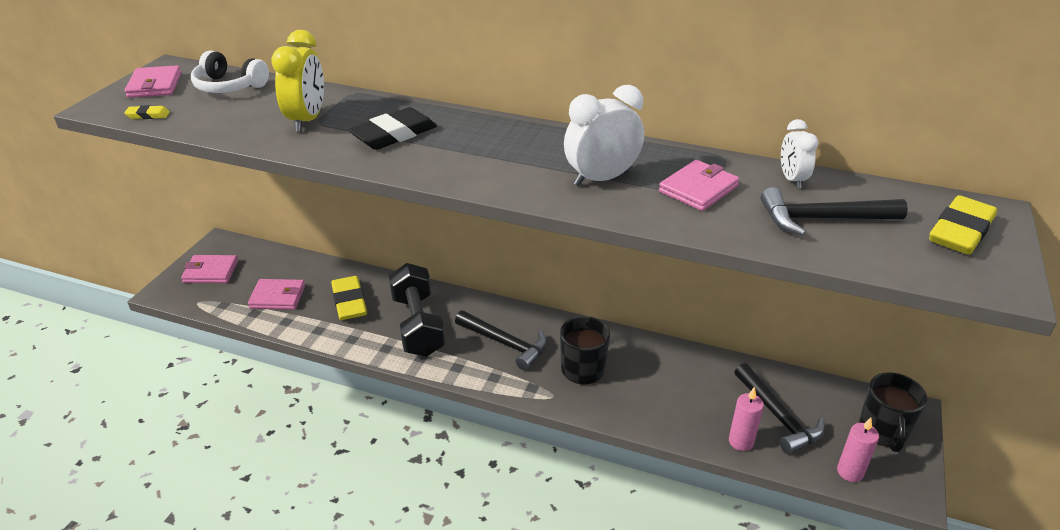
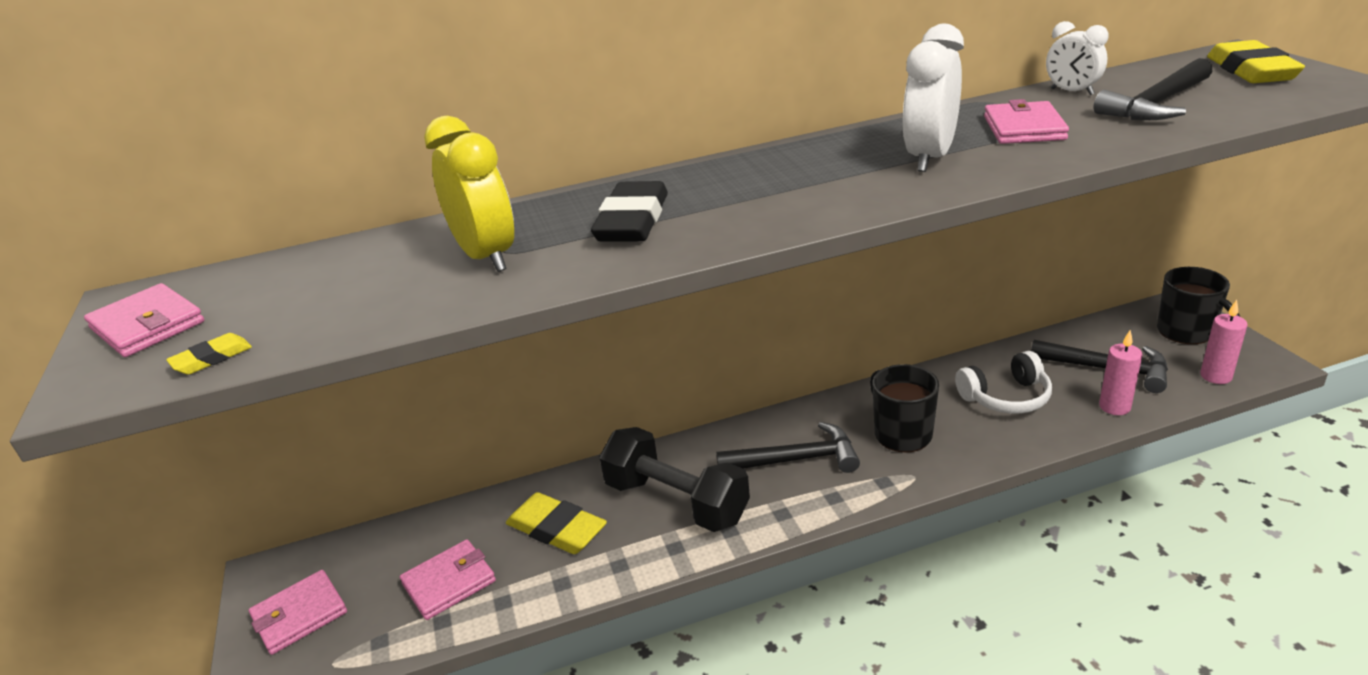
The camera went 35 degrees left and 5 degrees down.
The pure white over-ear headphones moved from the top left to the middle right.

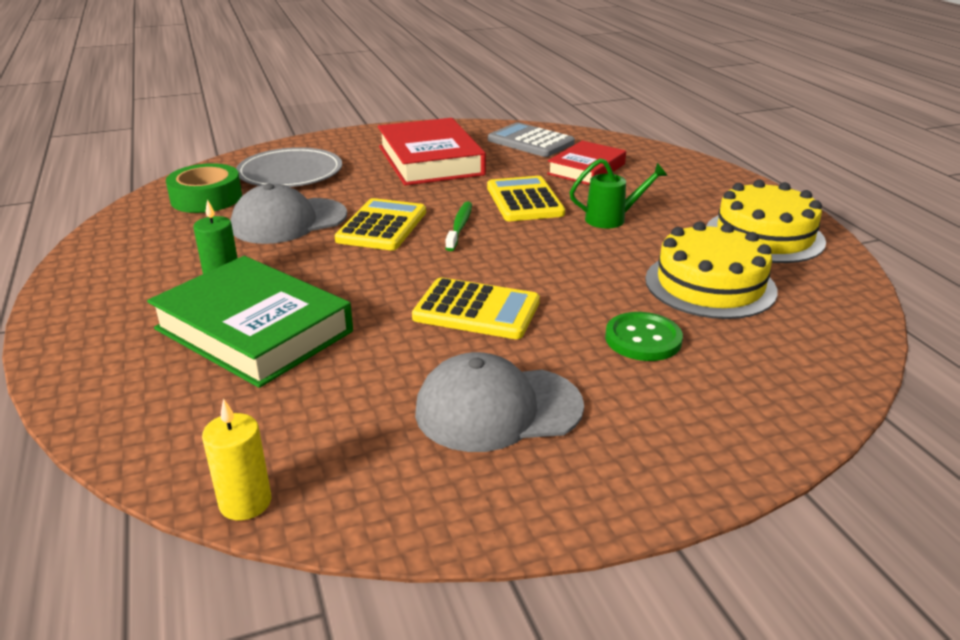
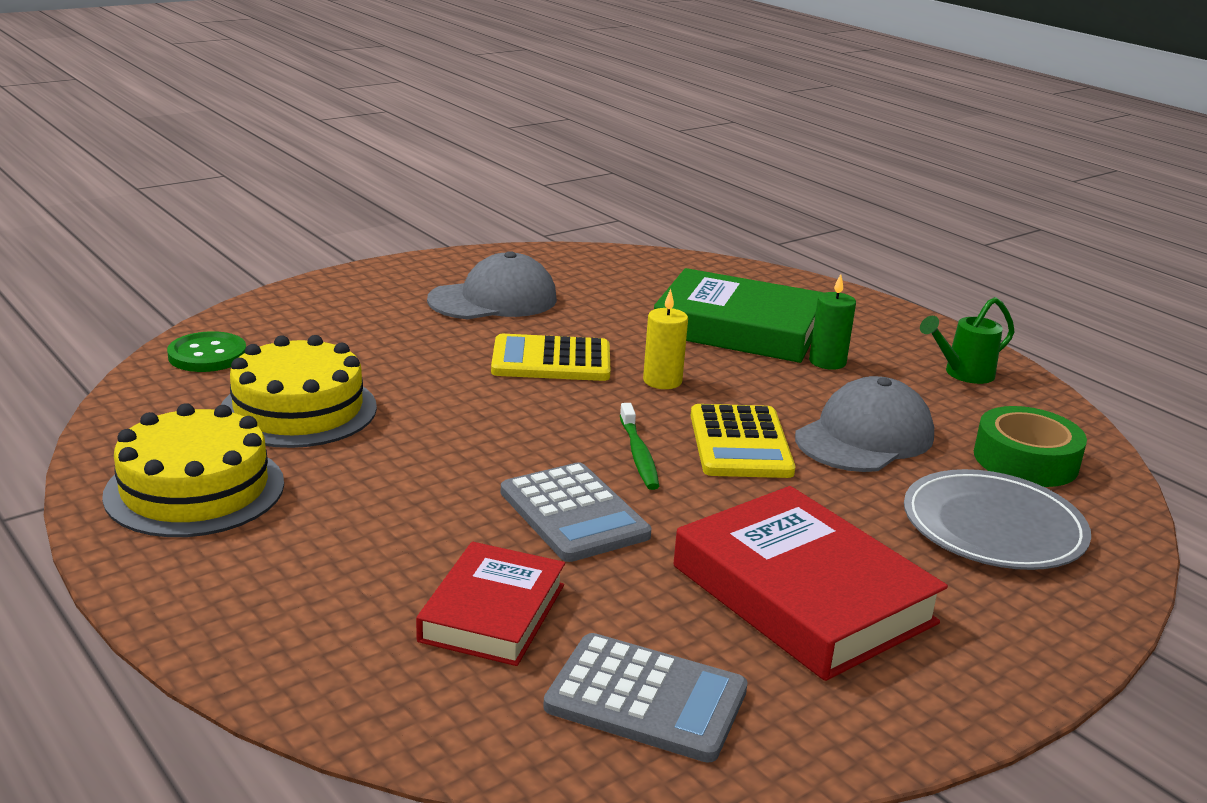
The camera went 160 degrees right and 5 degrees down.
The green button moved from the middle right to the middle left.
The yellow adding machine (no. 3 from left) at the top centre became the grey adding machine (no. 1 from left) at the centre.
The yellow candle moved from the bottom left to the centre.
The green watering pot moved from the top centre to the middle right.

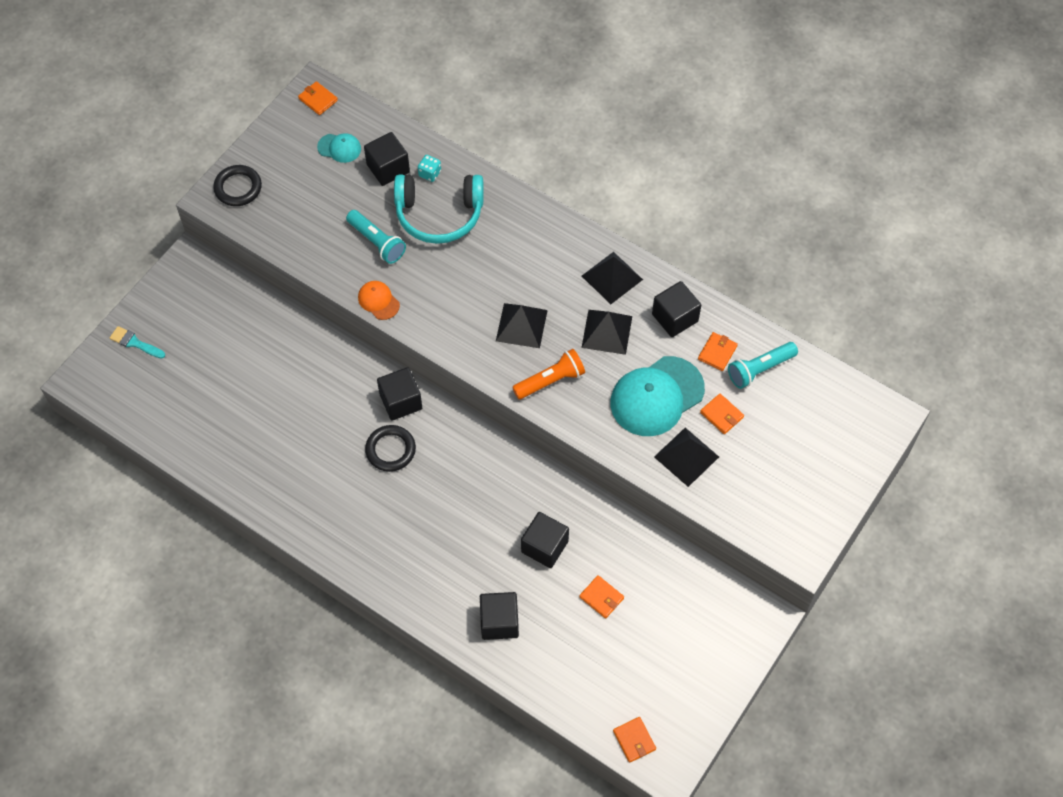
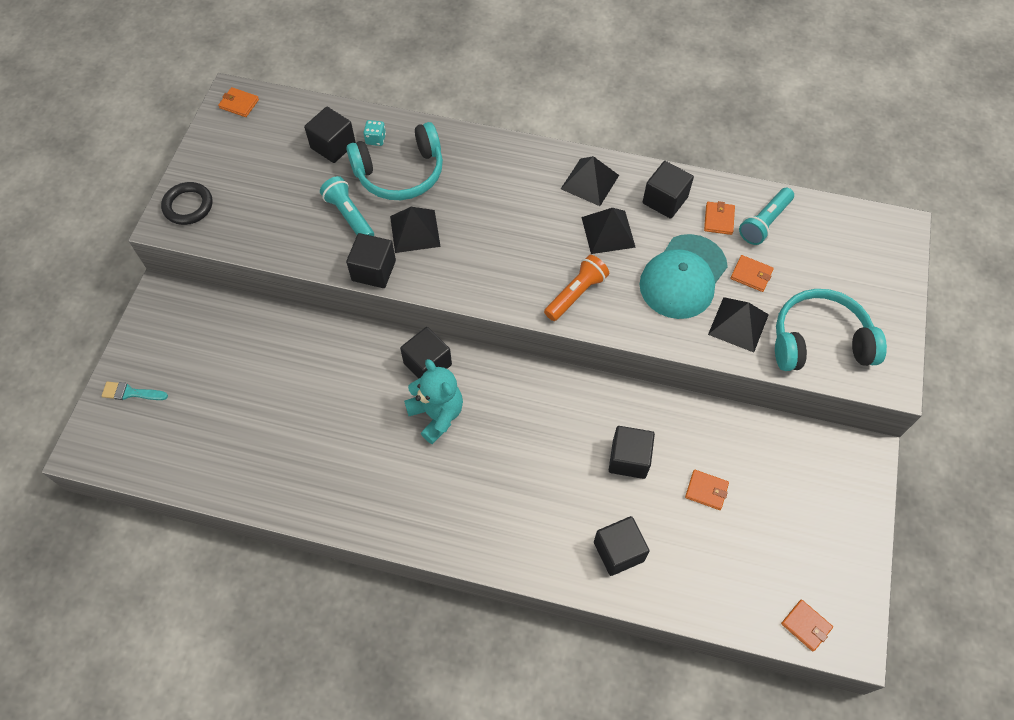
The camera went 20 degrees left and 0 degrees up.
The teal pocket torch (no. 1 from left) at the top centre turned 150 degrees counterclockwise.
The orange-coloured cap at the centre was replaced by the black solid cube (no. 2 from left) at the centre.
The black solid pyramid (no. 1 from left) moved from the centre to the top centre.
The black hoop (no. 2 from left) at the centre was replaced by the teal teddy at the centre.
The teal over-ear headphones (no. 2 from left) at the middle right appeared.
The teal cap (no. 1 from left) at the top left disappeared.

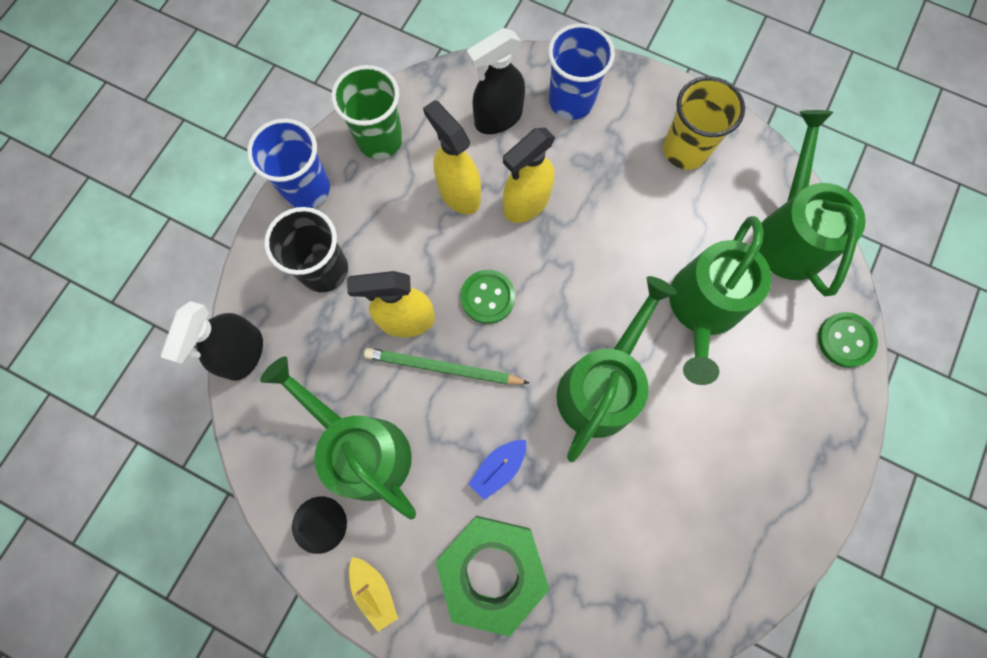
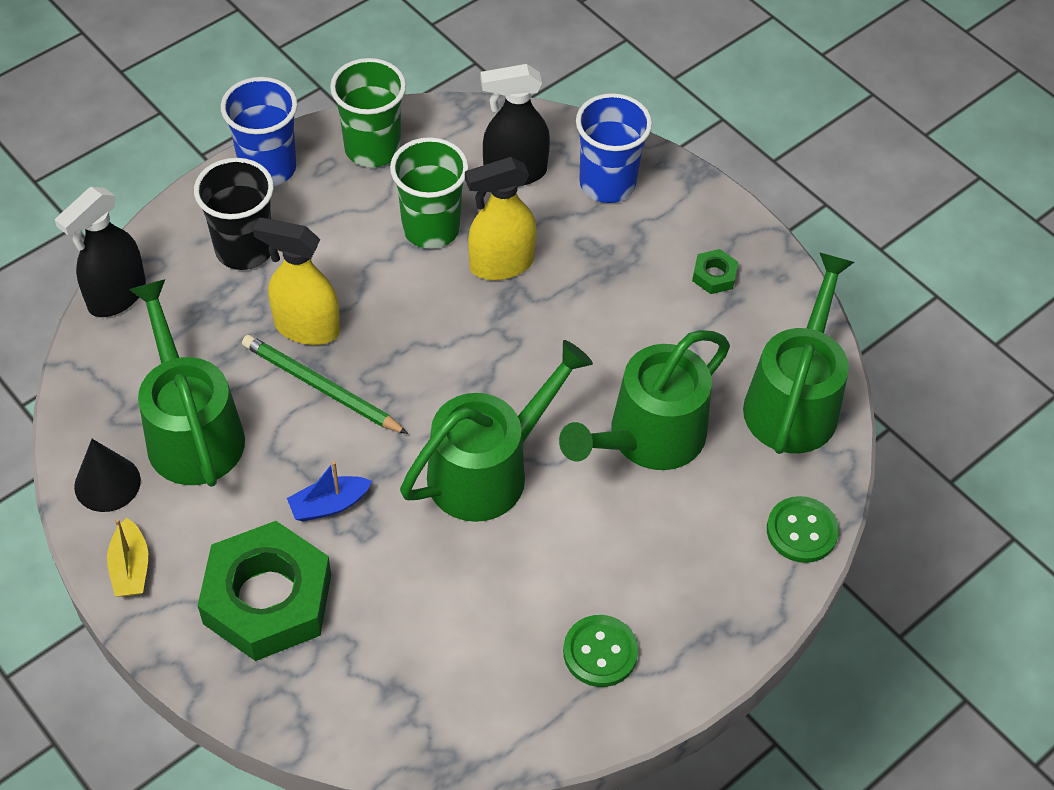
The camera went 20 degrees right and 20 degrees down.
The yellow sprayer (no. 2 from left) at the top centre was replaced by the green tumbler (no. 2 from left) at the top centre.
The green button (no. 1 from left) moved from the centre to the bottom centre.
The yellow tumbler at the top right was replaced by the green nut (no. 2 from left) at the middle right.

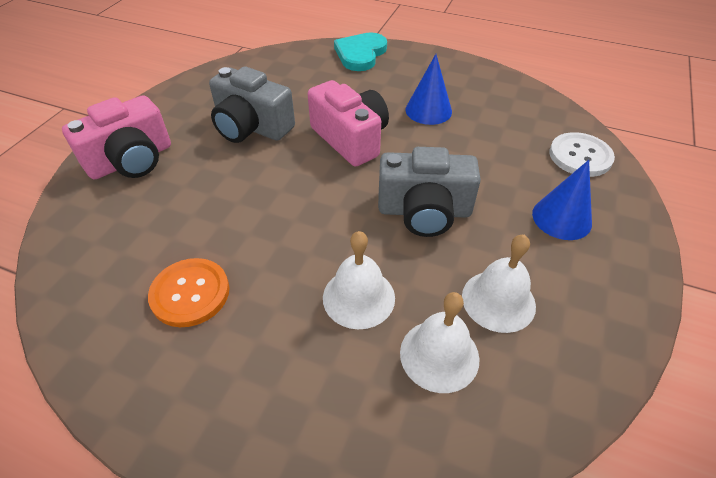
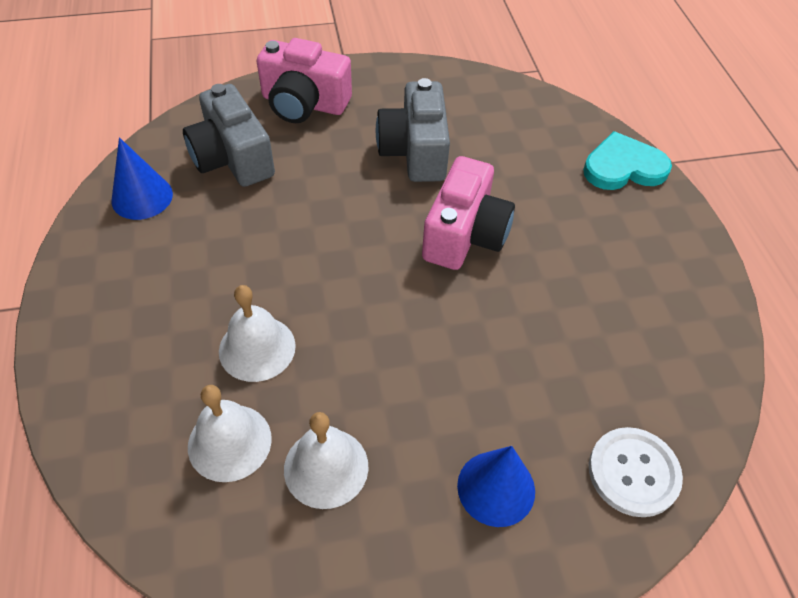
The camera went 55 degrees right and 5 degrees up.
The cobalt cone (no. 1 from left) moved from the top centre to the top left.
The grey photo camera (no. 2 from left in the first image) moved from the centre to the top left.
The orange-coloured button at the middle left disappeared.

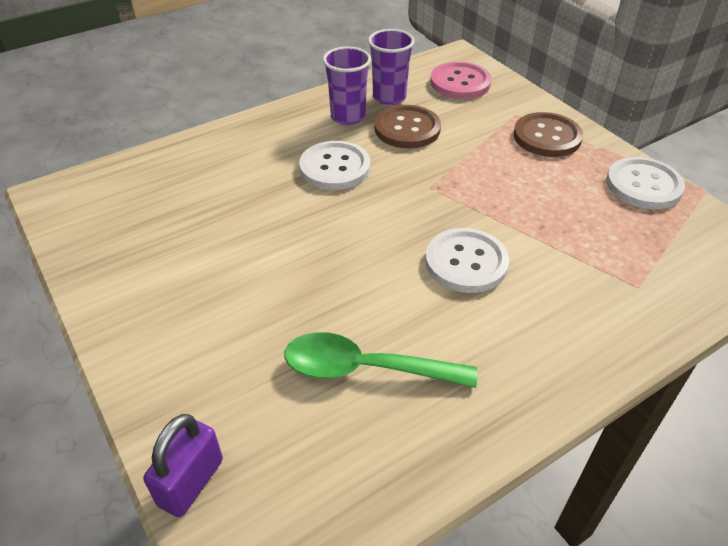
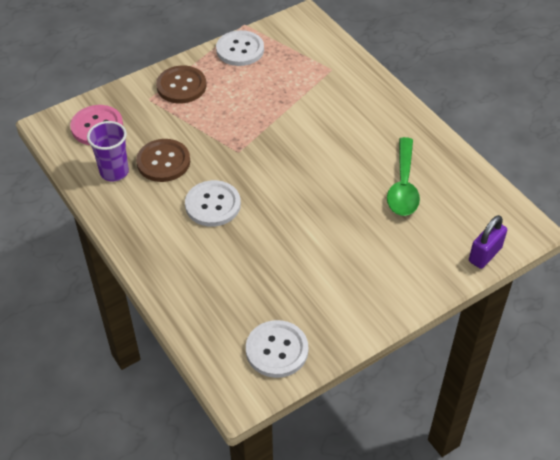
The camera went 90 degrees left and 5 degrees up.
The pure white button (no. 2 from left in the first image) moved from the centre to the bottom centre.
The royal purple padlock at the bottom left turned 75 degrees counterclockwise.
The royal purple tumbler (no. 1 from left) at the top centre disappeared.

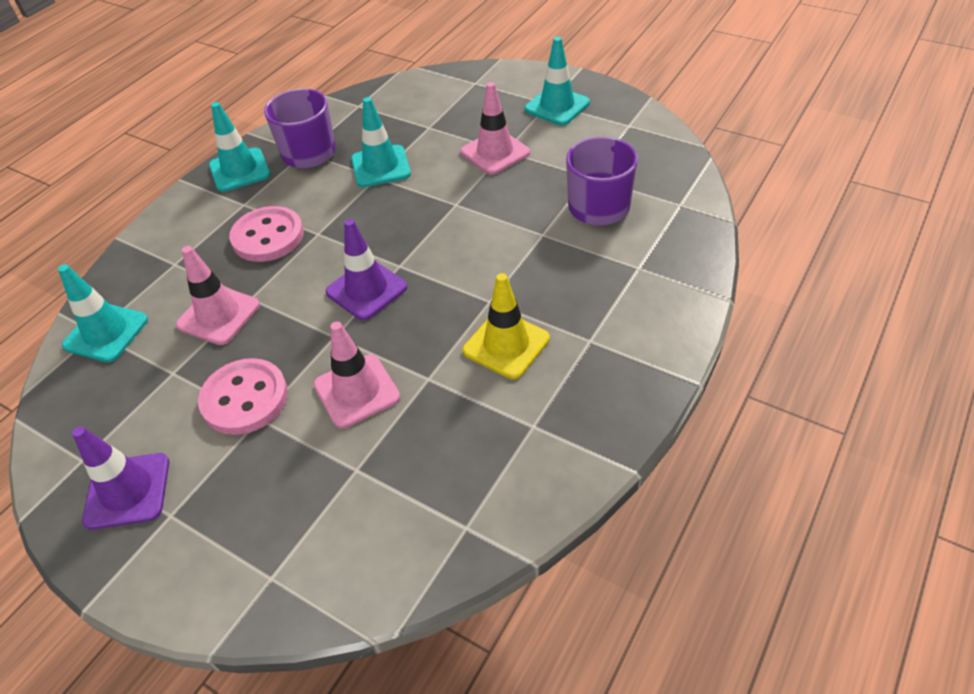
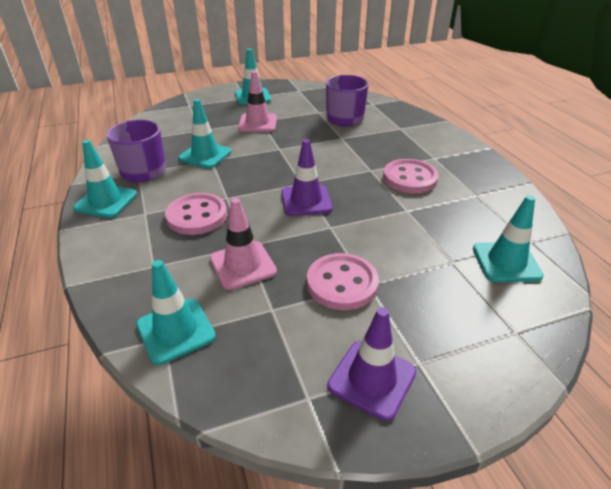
The camera went 55 degrees left and 10 degrees down.
The yellow traffic cone at the centre was replaced by the pink button (no. 3 from left) at the middle right.
The teal traffic cone (no. 5 from left) at the middle right appeared.
The pink traffic cone (no. 2 from left) at the centre disappeared.

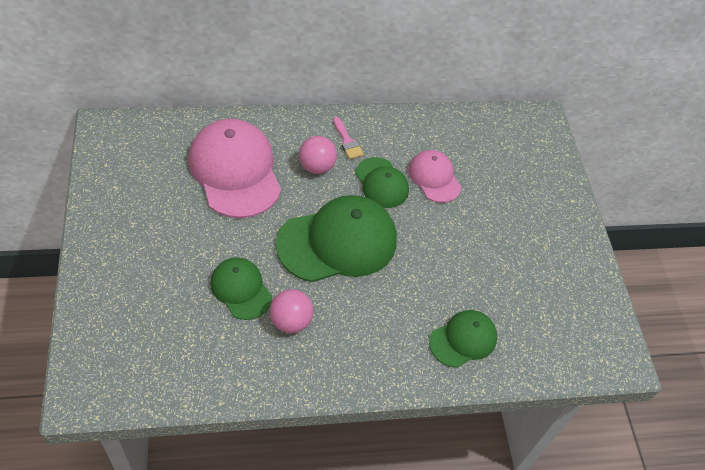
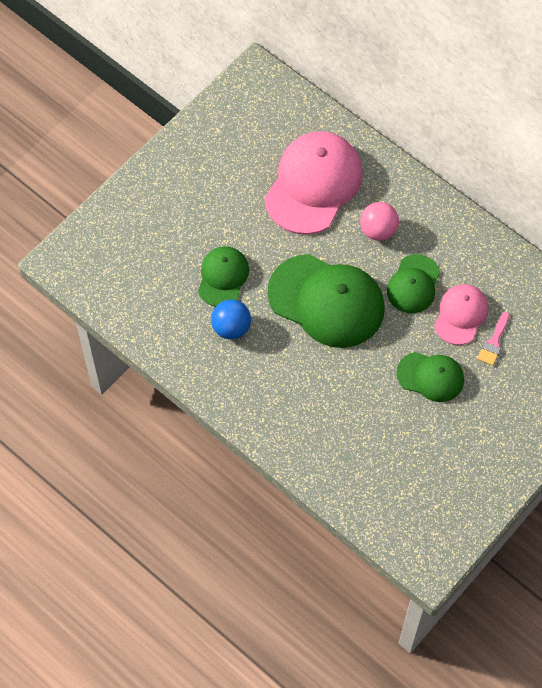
The camera went 55 degrees right and 10 degrees up.
The pink ball (no. 1 from left) at the centre became the cobalt ball at the centre.
The green cap (no. 4 from left) moved from the bottom centre to the middle right.
The pink brush moved from the top centre to the middle right.

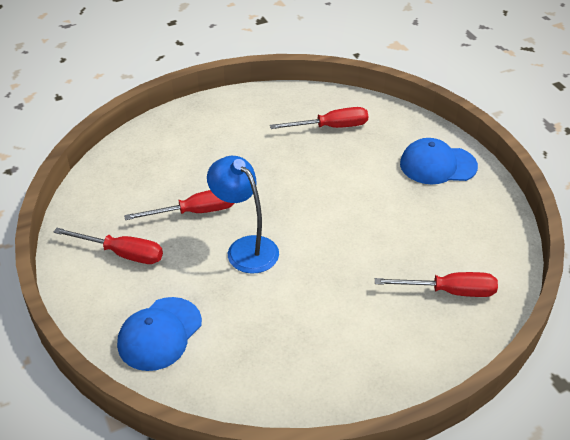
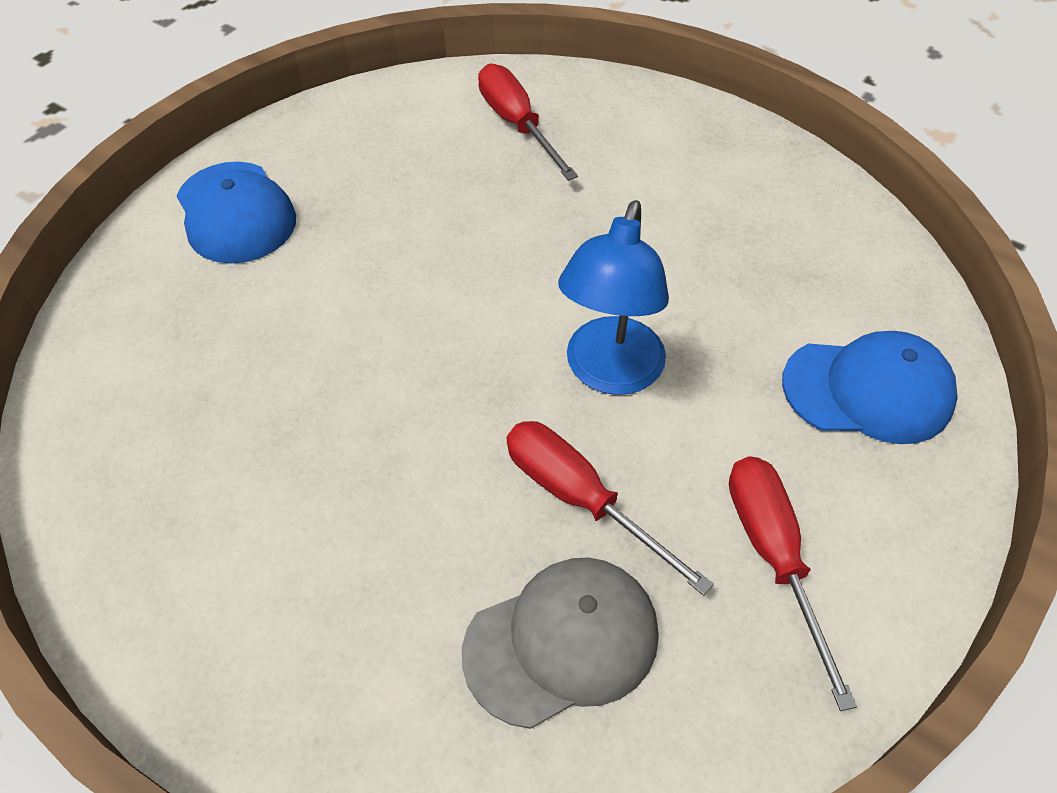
The camera went 120 degrees left and 10 degrees up.
The grey cap at the bottom centre appeared.
The crimson hand screwdriver (no. 3 from left) at the top centre disappeared.

